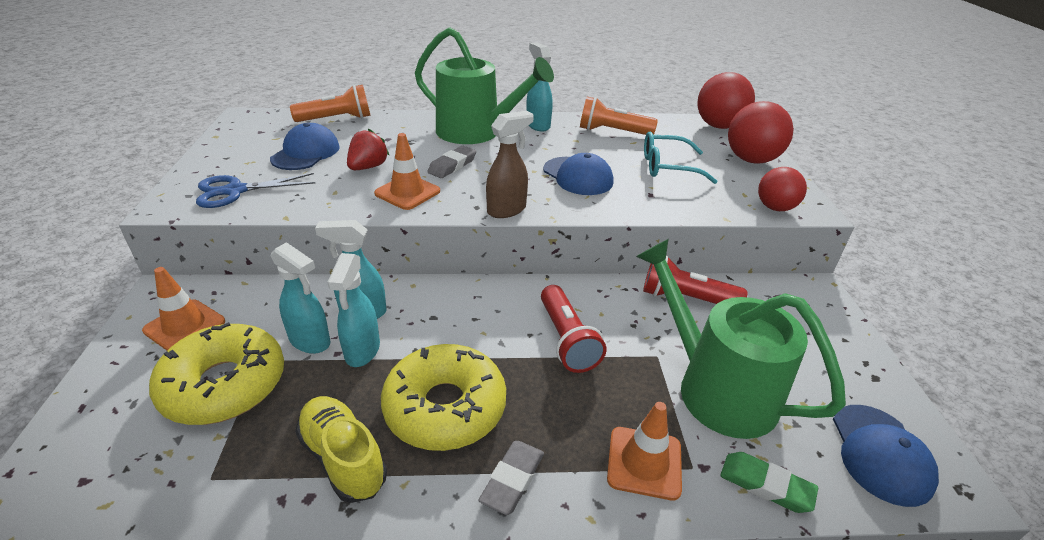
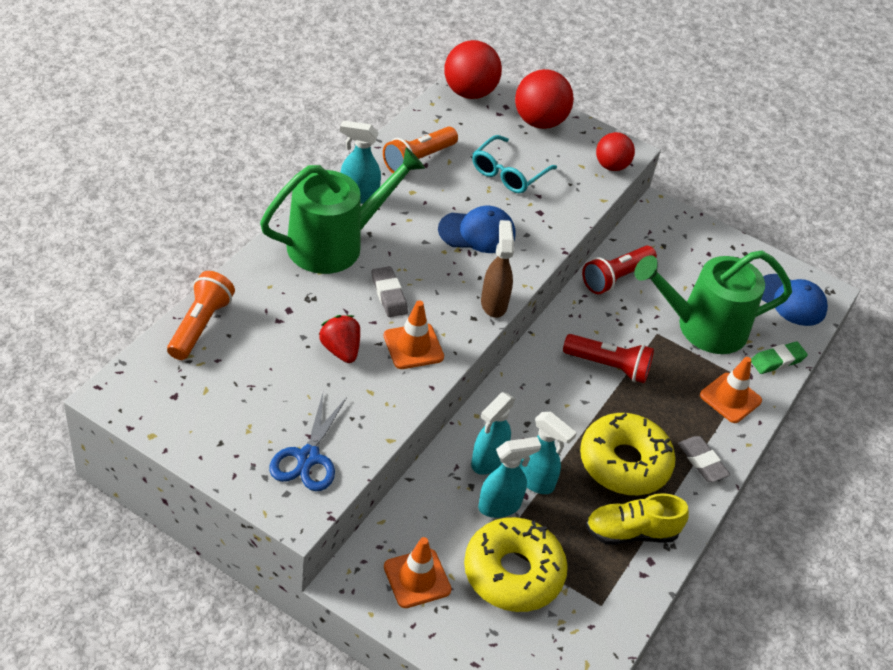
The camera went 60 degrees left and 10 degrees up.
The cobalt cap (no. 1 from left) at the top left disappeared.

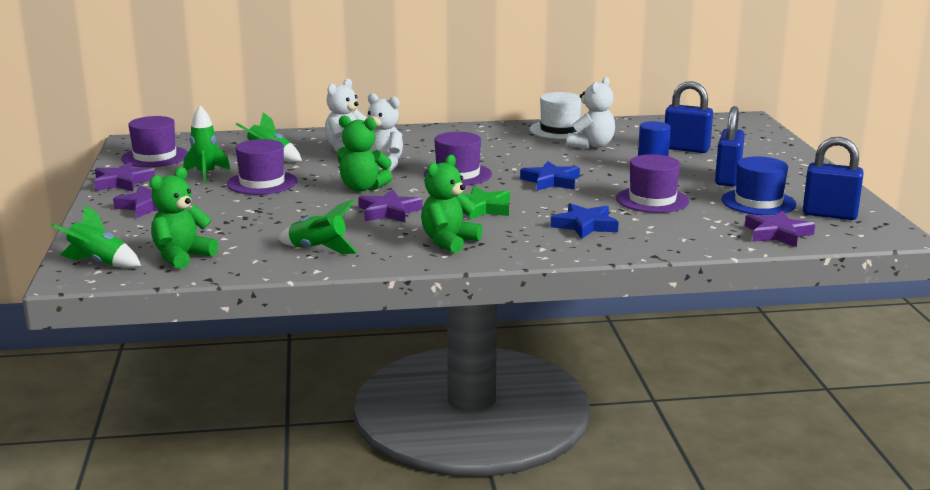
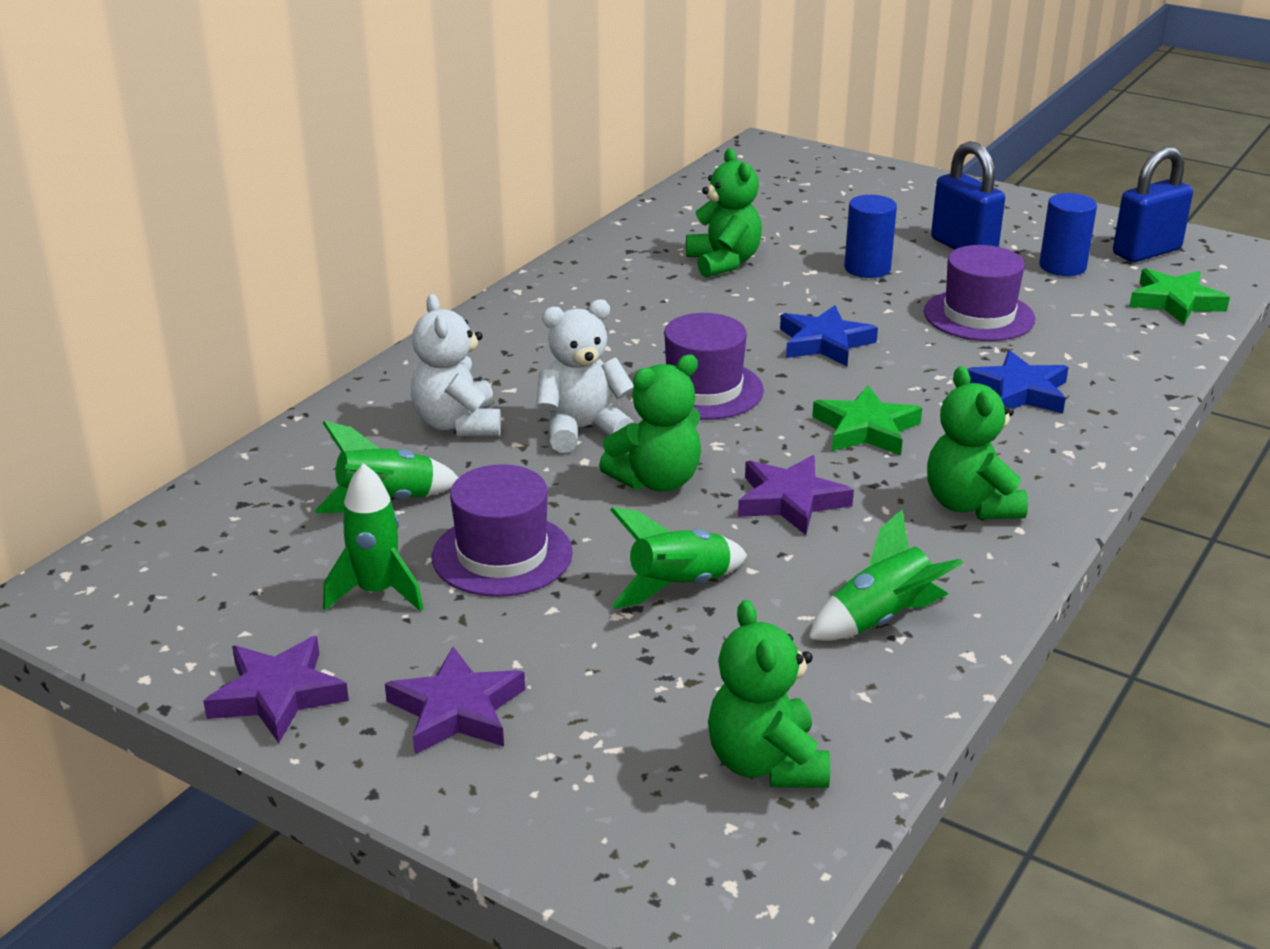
The camera went 50 degrees left and 10 degrees up.
The green toy rocket (no. 1 from left in the first image) moved from the middle left to the centre.
The pure white teddy (no. 3 from left) at the top centre became the green teddy (no. 2 from left) at the top centre.
The cobalt top hat at the middle right was replaced by the cobalt solid cylinder (no. 2 from left) at the top right.
The royal purple star (no. 4 from left) at the middle right became the green star (no. 2 from left) at the top right.
The royal purple top hat (no. 1 from left) at the top left disappeared.
The pure white top hat at the top centre disappeared.
The cobalt padlock (no. 1 from left) at the top right disappeared.

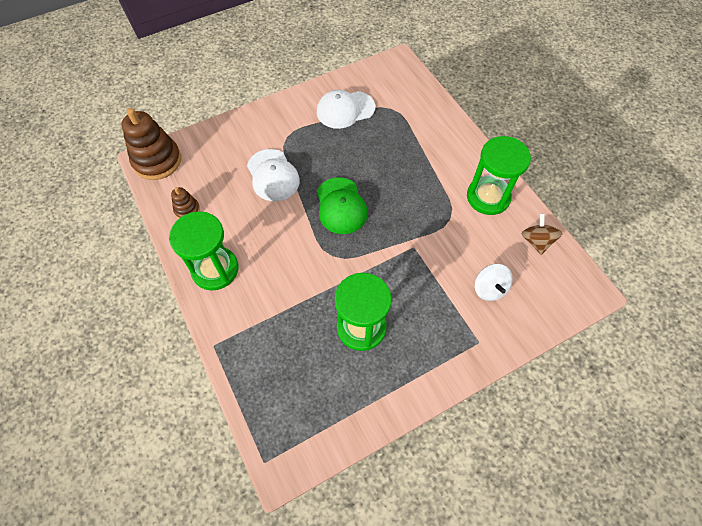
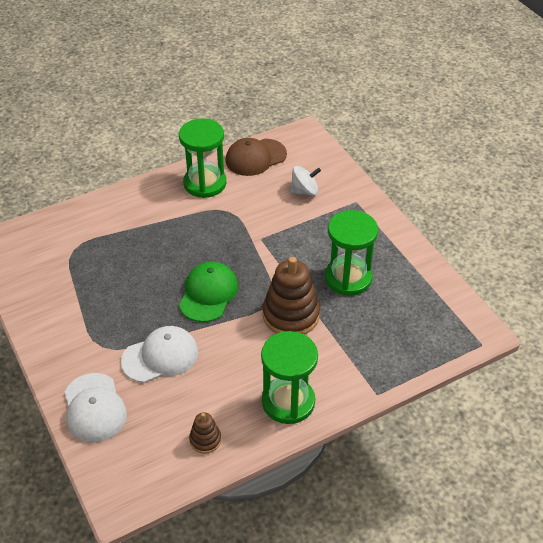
The camera went 90 degrees left and 15 degrees down.
The pure white cap (no. 2 from left in the first image) moved from the top centre to the bottom left.
The green cap at the centre turned 60 degrees counterclockwise.
The brown spinning top at the middle right was replaced by the brown cap at the top centre.
The brown stacking rings (no. 1 from left in the first image) moved from the top left to the centre.

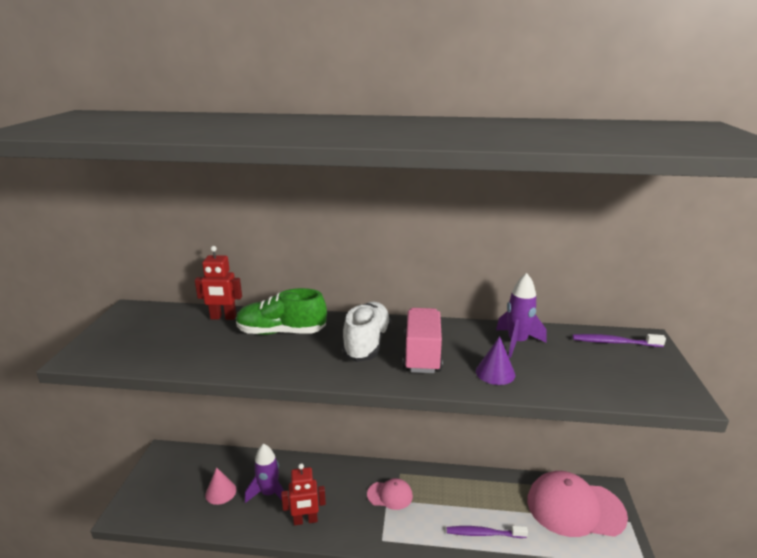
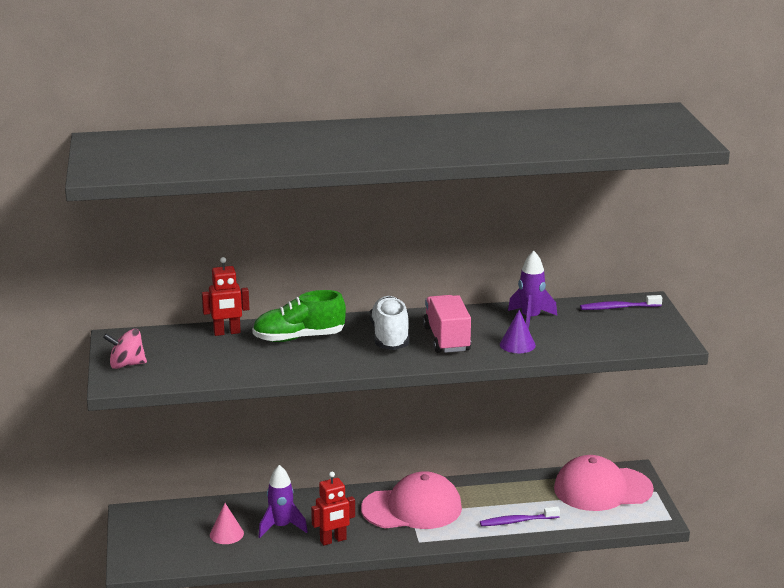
The camera went 15 degrees left and 0 degrees up.
The pink spinning top at the middle left appeared.
The pink cap (no. 1 from left) at the bottom centre changed to 2.02 times the size.

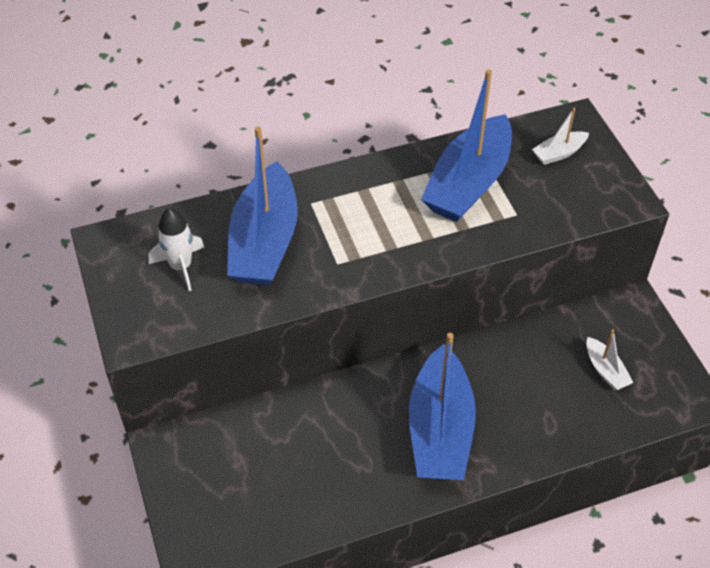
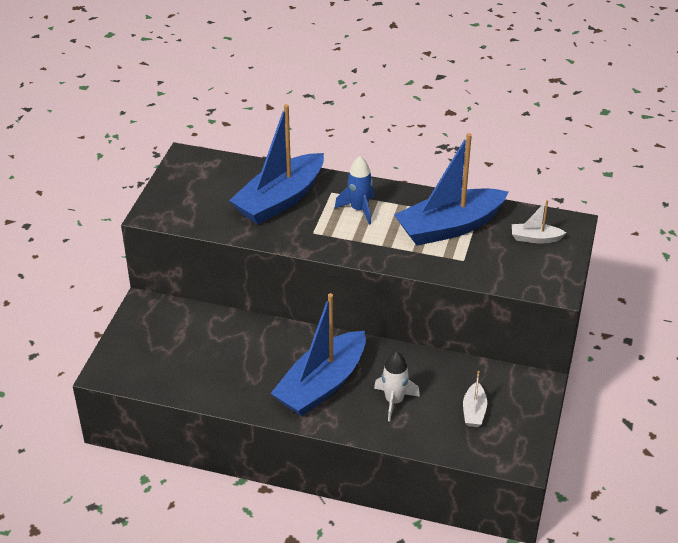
The camera went 35 degrees right and 10 degrees down.
The cobalt toy rocket at the centre appeared.
The pure white toy rocket moved from the middle left to the bottom centre.

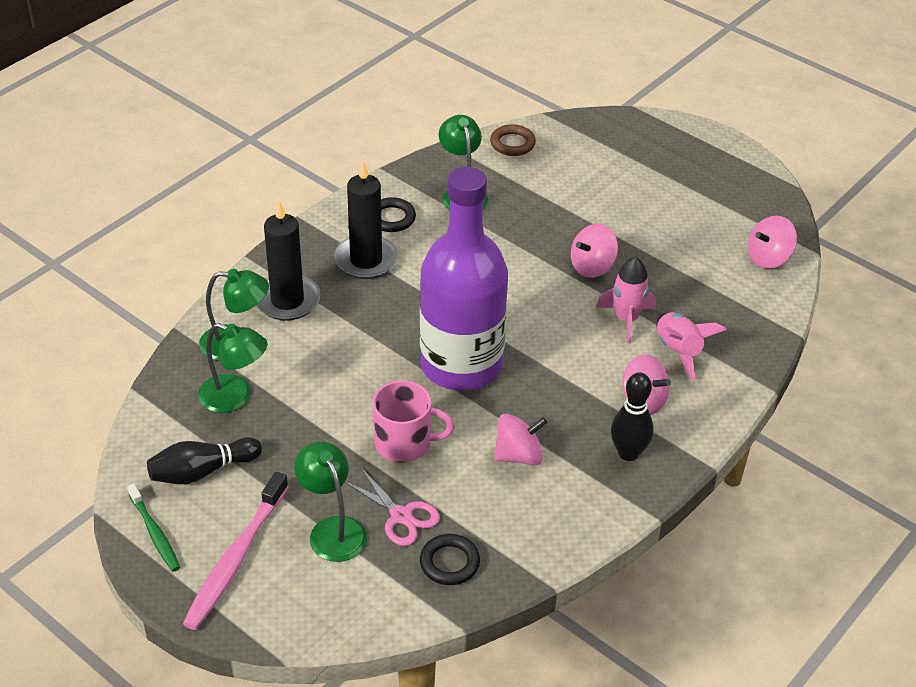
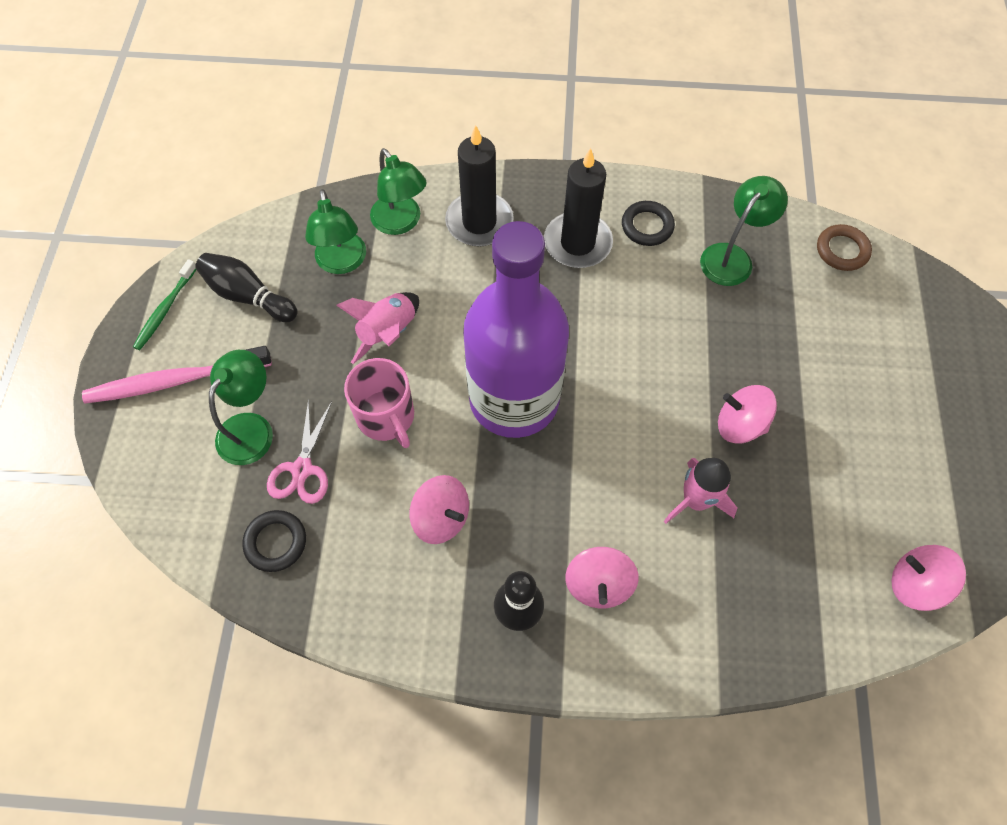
The camera went 55 degrees right and 20 degrees up.
The pink toy rocket (no. 2 from left in the first image) moved from the middle right to the centre.

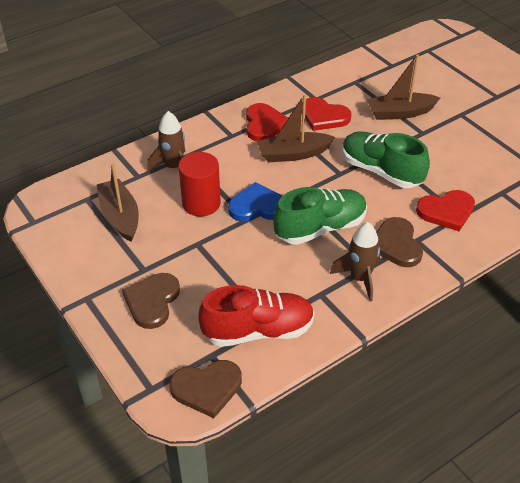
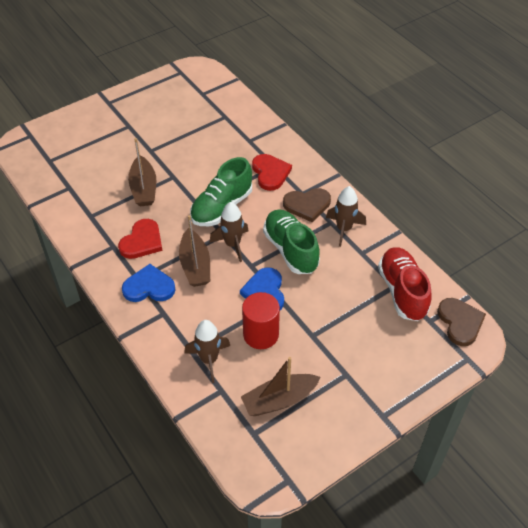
The camera went 90 degrees left and 5 degrees up.
The crimson love heart (no. 1 from left) at the top centre became the cobalt love heart (no. 1 from left) at the middle left.
The brown toy rocket (no. 2 from left) at the centre appeared.
The brown love heart (no. 1 from left) at the middle left disappeared.

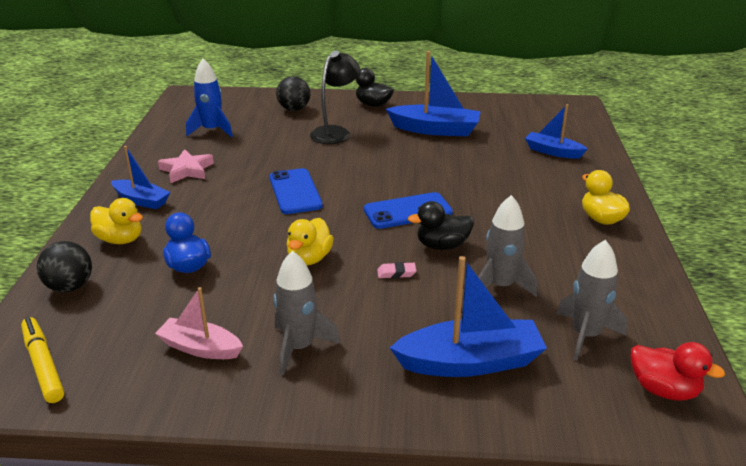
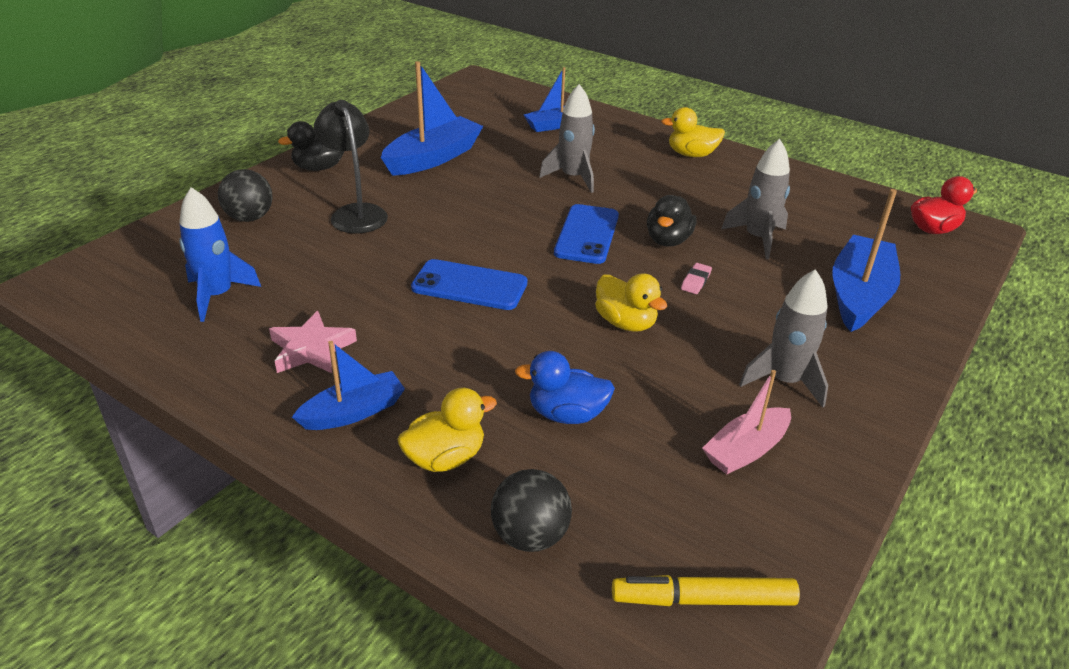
The camera went 60 degrees left and 5 degrees up.
The grey toy rocket (no. 3 from left in the first image) moved from the middle right to the top centre.

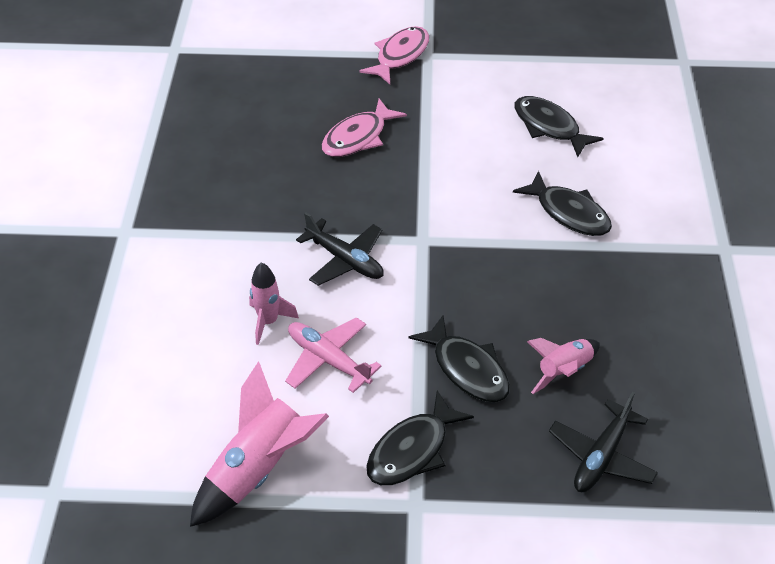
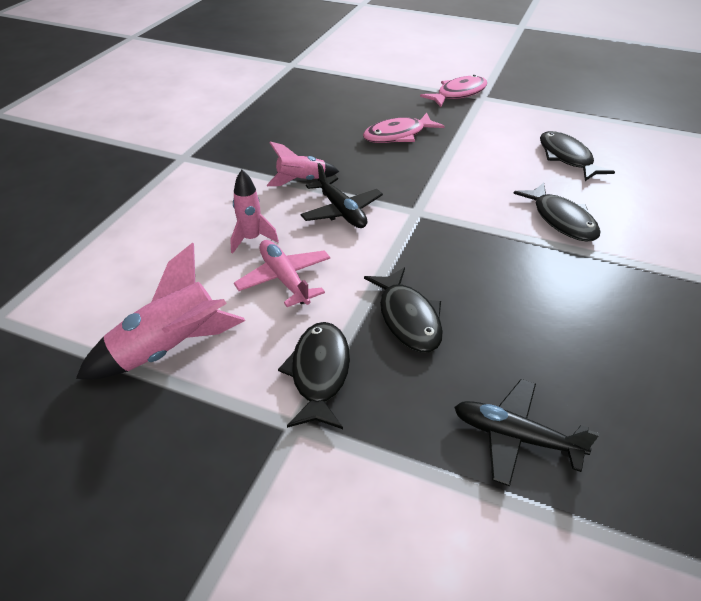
The camera went 20 degrees right and 5 degrees down.
The pink toy rocket (no. 3 from left) moved from the middle right to the top centre.
The black fish figure (no. 1 from left) at the bottom centre turned 120 degrees clockwise.
The black aeroplane (no. 2 from left) at the bottom right turned 60 degrees clockwise.

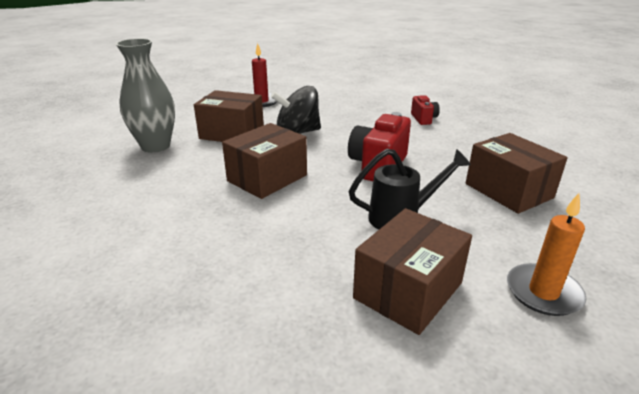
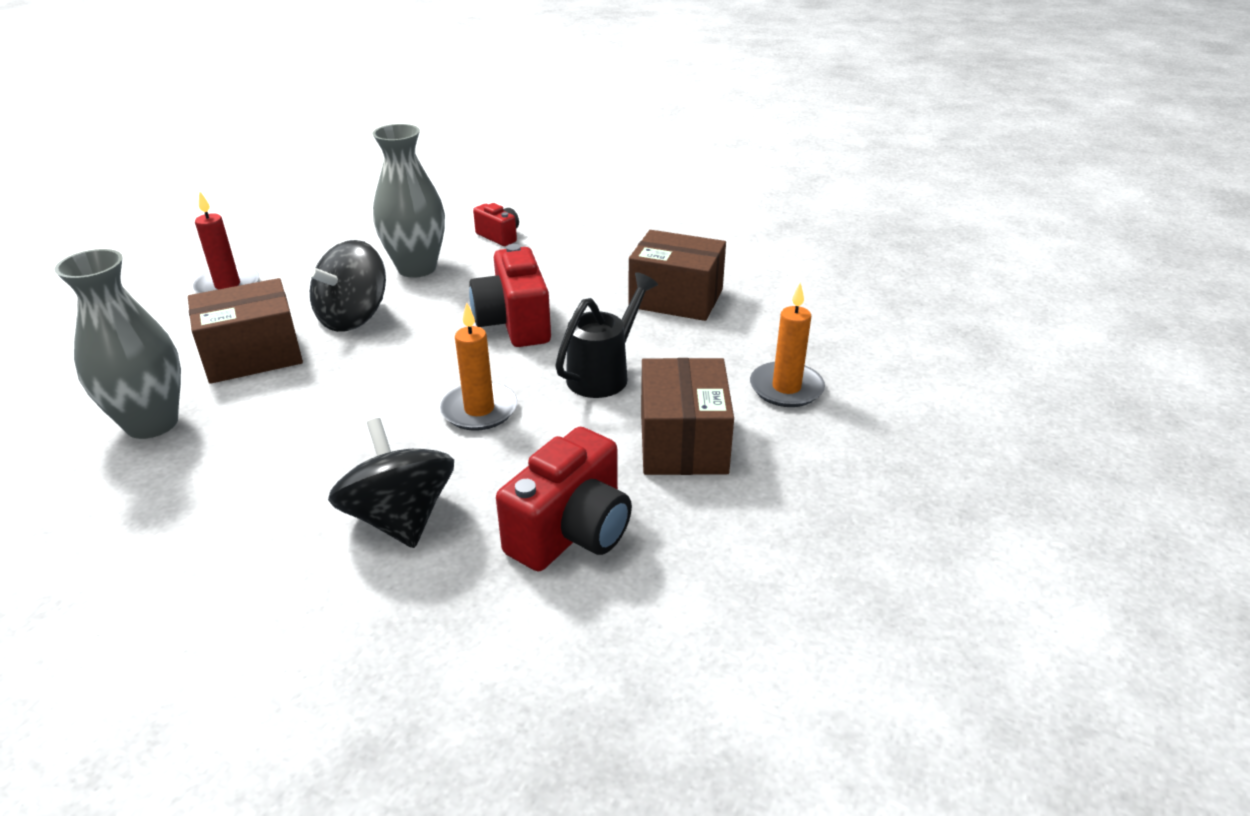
The camera went 40 degrees left and 5 degrees up.
The black spinning top (no. 2 from left) at the middle left appeared.
The grey vase (no. 2 from left) at the top left appeared.
The orange-coloured candle (no. 1 from left) at the centre appeared.
The crimson photo camera (no. 3 from left) at the centre appeared.
The brown package (no. 2 from left) at the centre disappeared.

